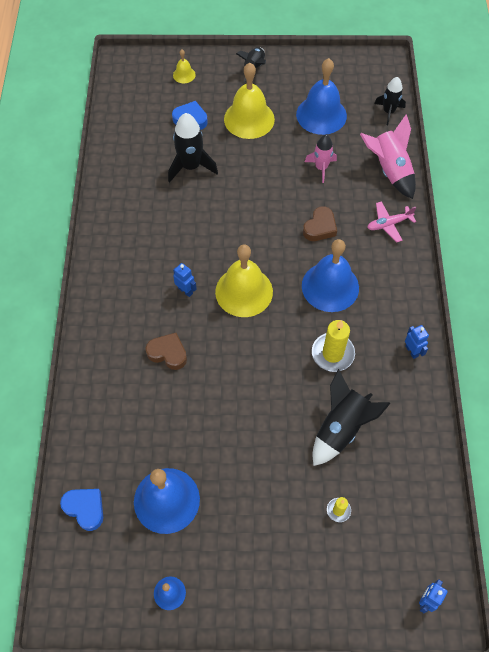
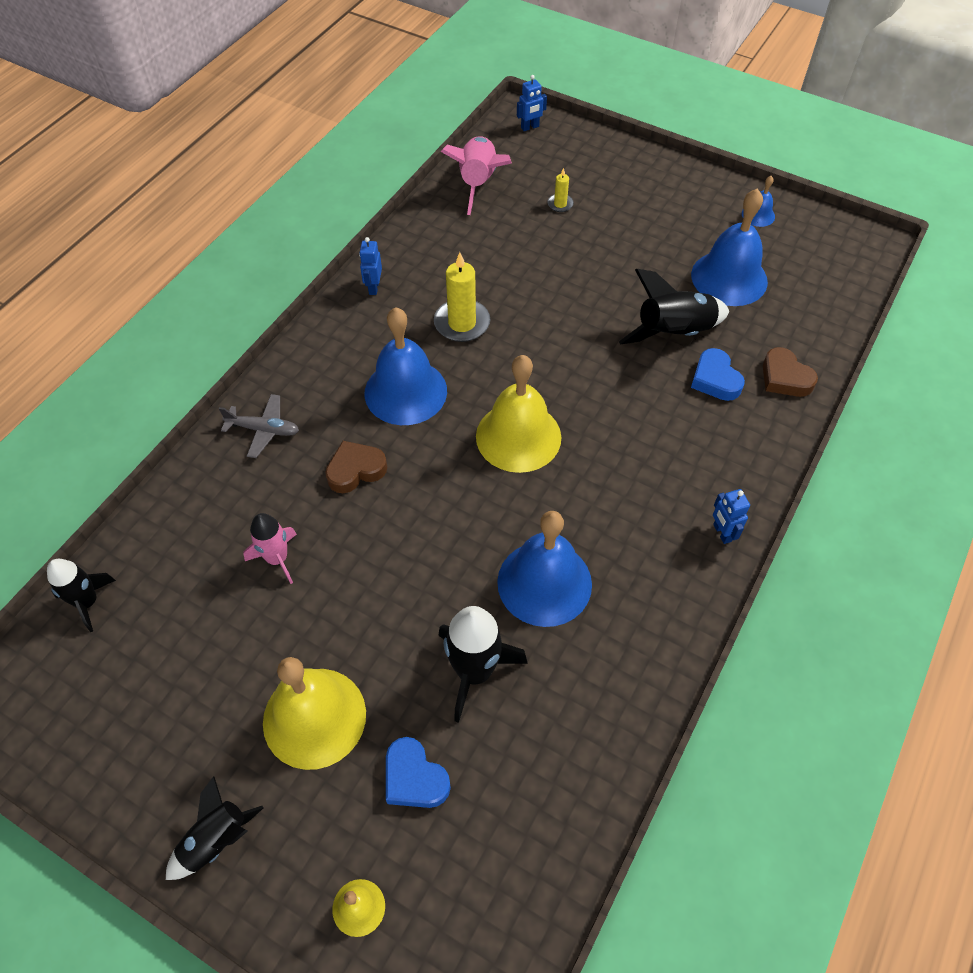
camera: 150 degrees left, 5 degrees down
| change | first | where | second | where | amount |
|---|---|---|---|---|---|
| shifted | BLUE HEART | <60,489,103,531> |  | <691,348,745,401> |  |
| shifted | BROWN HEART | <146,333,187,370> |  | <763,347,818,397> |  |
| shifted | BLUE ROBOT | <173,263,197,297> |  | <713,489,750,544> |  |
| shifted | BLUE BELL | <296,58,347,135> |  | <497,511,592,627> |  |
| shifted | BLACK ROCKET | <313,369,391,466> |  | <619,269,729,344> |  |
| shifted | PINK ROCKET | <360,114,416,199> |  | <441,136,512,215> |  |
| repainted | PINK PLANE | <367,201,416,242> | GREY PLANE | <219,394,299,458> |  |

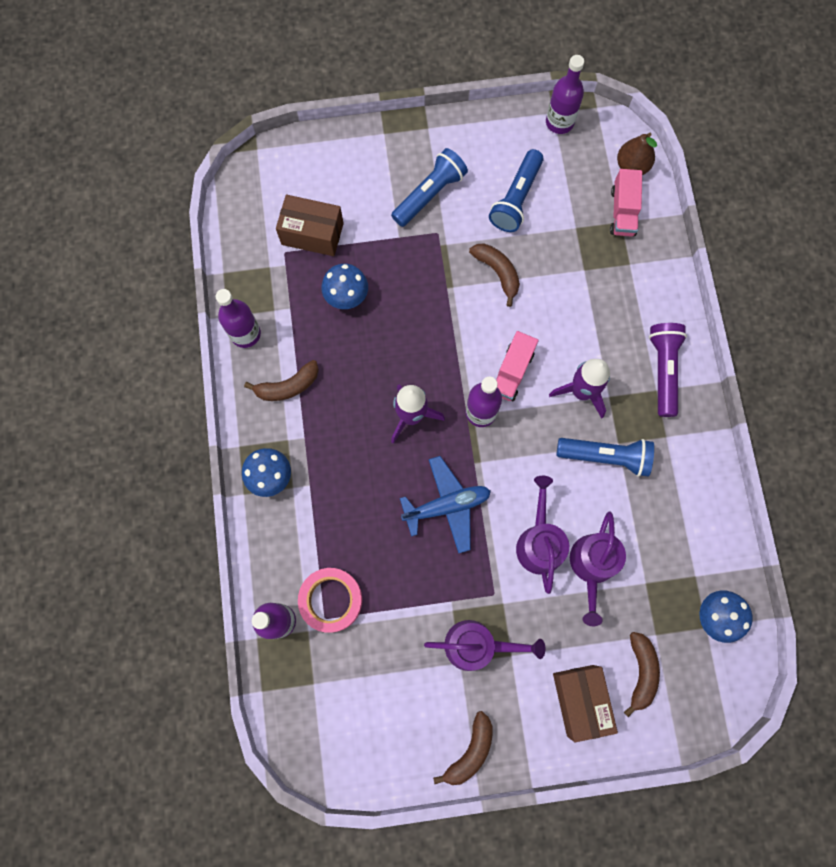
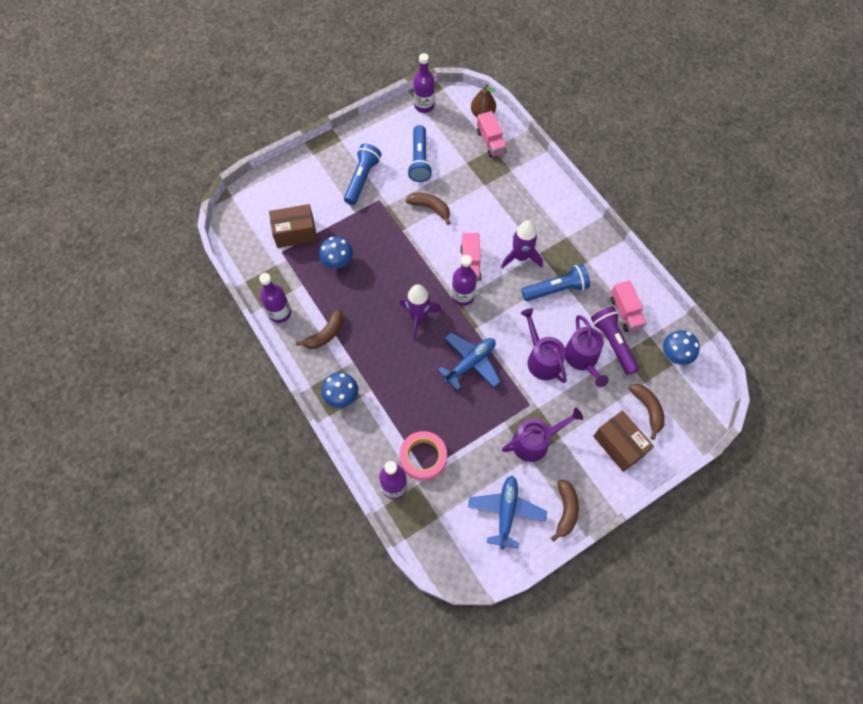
camera: 25 degrees left, 10 degrees down
| change | first | where | second | where | amount |
|---|---|---|---|---|---|
| shifted | PURPLE FLASHLIGHT | <649,323,687,417> |  | <591,306,639,375> |  |
| new |  |  | BLUE PLANE | <468,476,547,549> |  |
| new |  |  | PINK TRUCK | <611,280,647,332> |  |

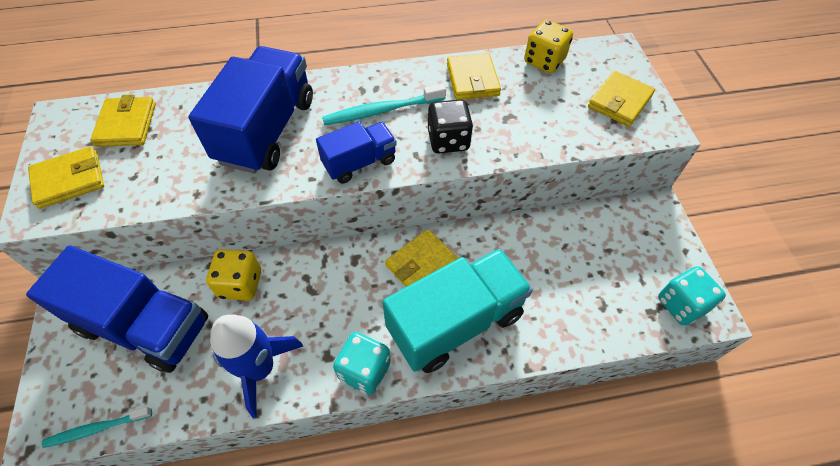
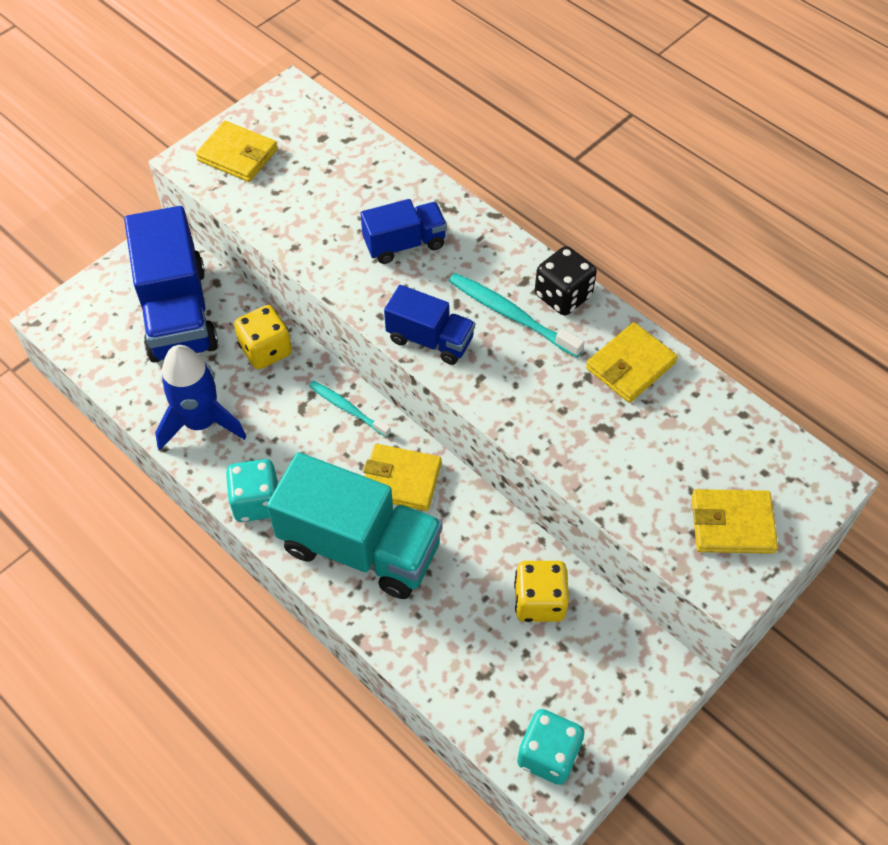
camera: 55 degrees right, 0 degrees up
| change | first | where | second | where | amount |
|---|---|---|---|---|---|
| shifted | TURQUOISE TOOTHBRUSH | <42,407,152,448> |  | <309,381,391,437> |  |
| gone | YELLOW WALLET | <90,94,156,147> |  |  |  |
| scaled | BLUE TRUCK | <188,46,313,173> |  | <361,199,447,264> | x0.55 |
| shifted | BLACK DICE | <428,99,473,153> |  | <535,246,597,316> |  |
| shifted | YELLOW DICE | <524,20,573,73> |  | <514,561,569,622> |  |

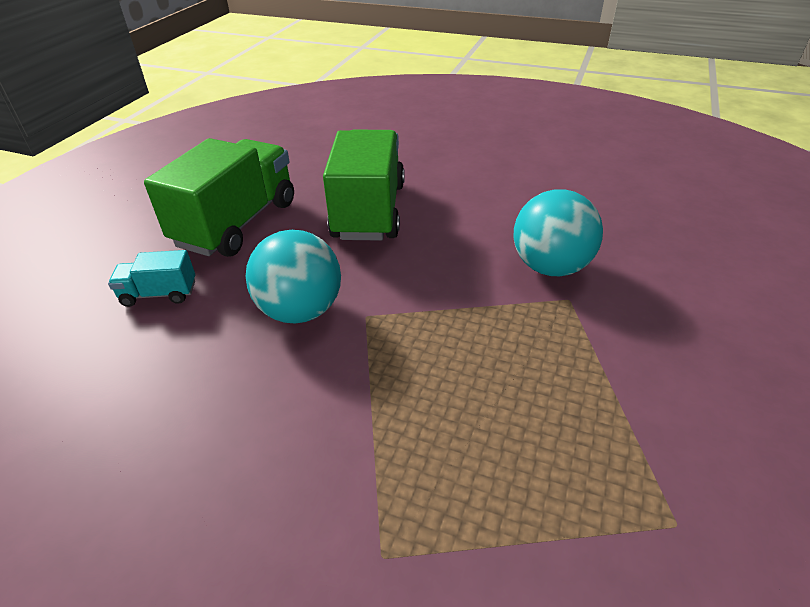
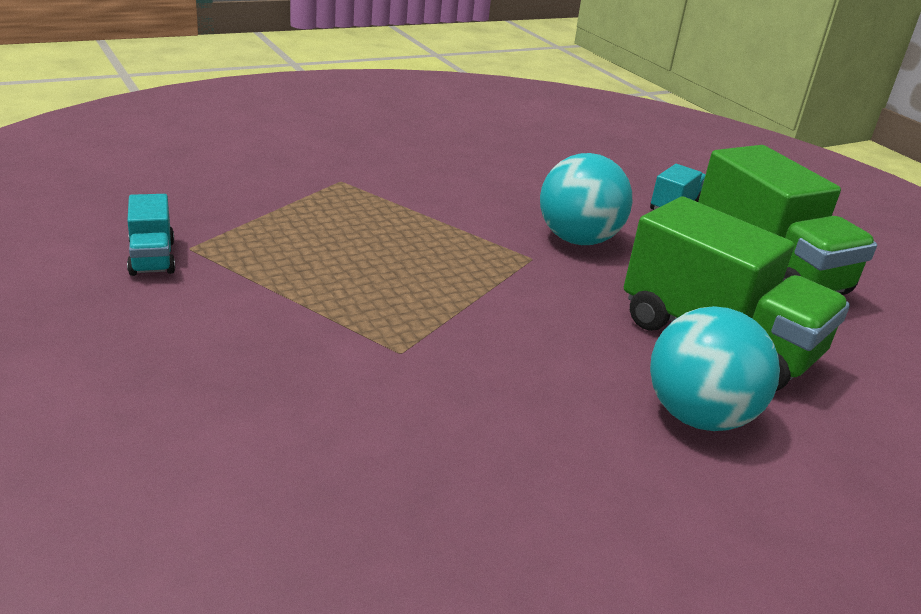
camera: 125 degrees right, 10 degrees down
| change | first | where | second | where | amount |
|---|---|---|---|---|---|
| shifted | TURQUOISE BALL | <513,189,603,276> |  | <650,306,780,431> |  |
| new |  |  | TURQUOISE TRUCK | <127,194,175,276> |  |

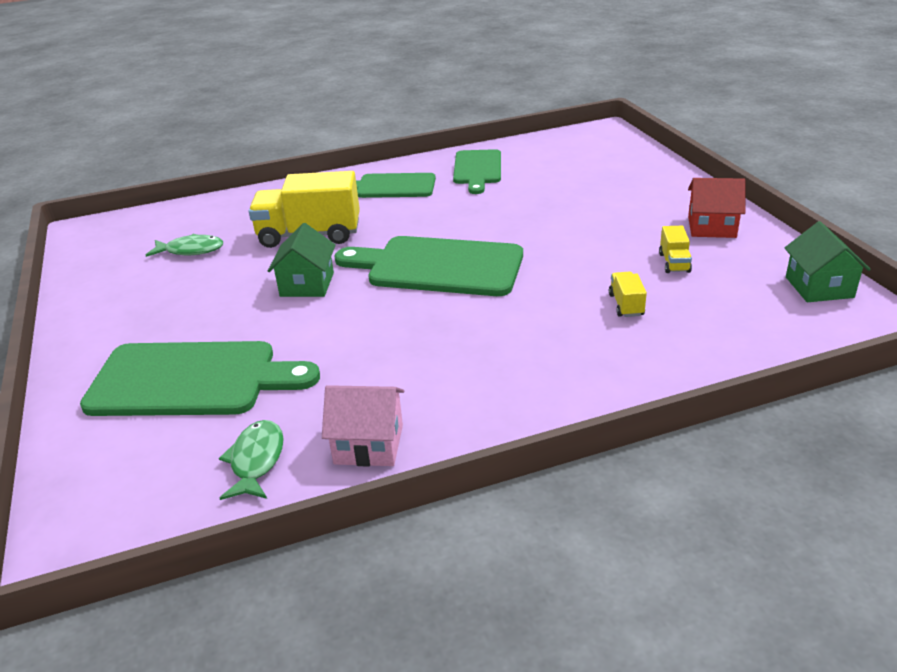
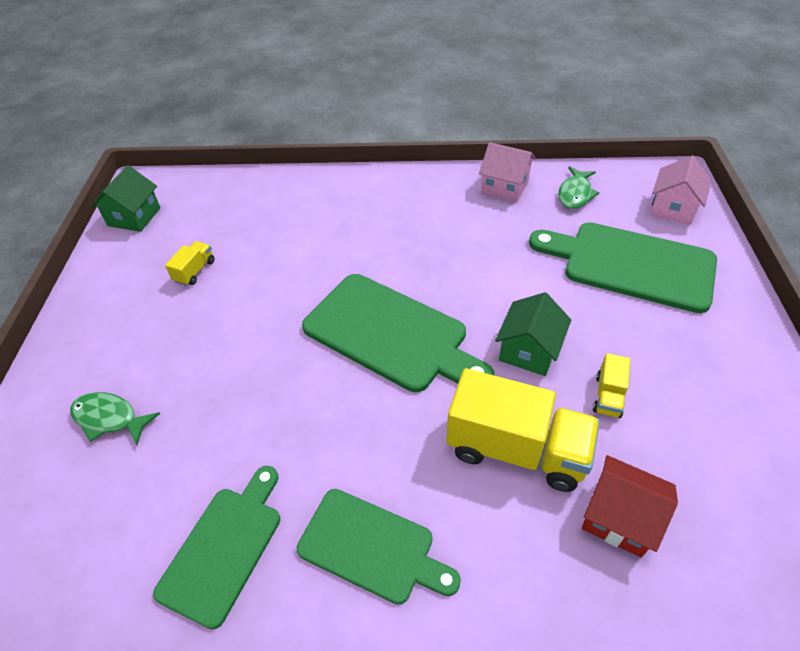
camera: 160 degrees left, 15 degrees up
| change | first | where | second | where | amount |
|---|---|---|---|---|---|
| shifted | GREEN FISH | <146,234,223,257> |  | <70,392,160,445> |  |
| shifted | YELLOW TRUCK | <609,271,647,317> |  | <593,353,630,418> |  |
| shifted | RED HOUSE | <688,178,746,238> |  | <582,455,678,558> |  |
| new |  |  | PINK HOUSE | <650,155,712,225> |  |

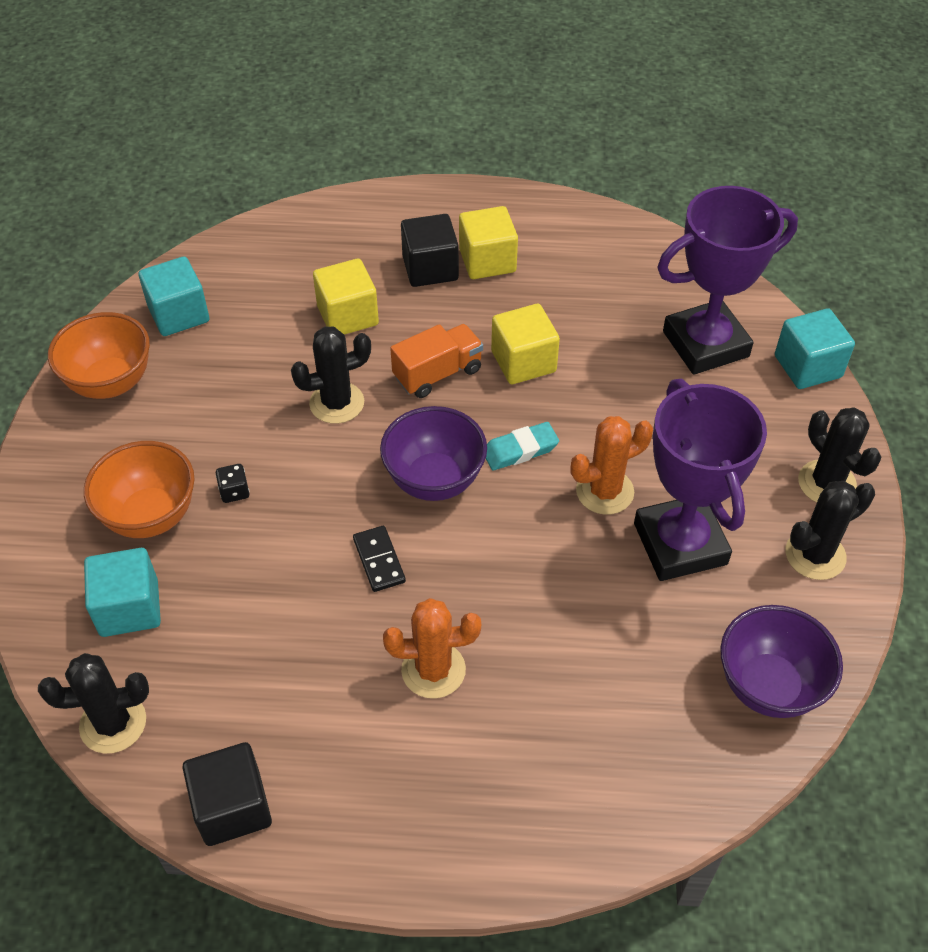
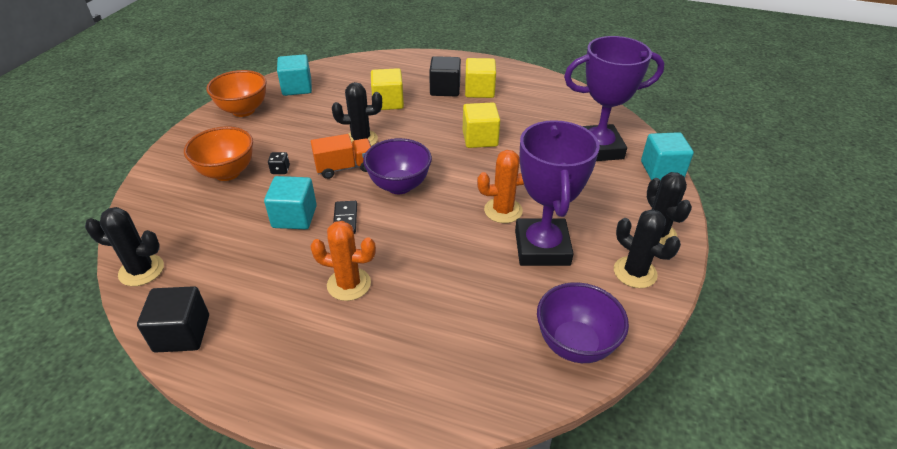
camera: 15 degrees right, 10 degrees down
| change | first | where | second | where | amount |
|---|---|---|---|---|---|
| shifted | TURQUOISE CUBE | <84,548,161,637> |  | <264,176,317,229> |  |
| shifted | ORANGE TRUCK | <390,324,483,398> |  | <311,134,371,179> |  |
| gone | TURQUOISE ERASER | <486,422,559,471> |  |  |  |
| rotated | BLACK CACTUS | <785,481,875,580> |  | <614,209,681,288> | 60 degrees clockwise |

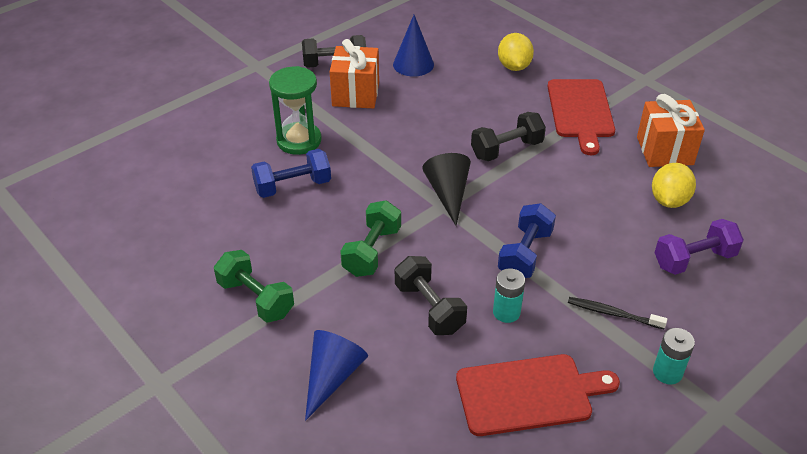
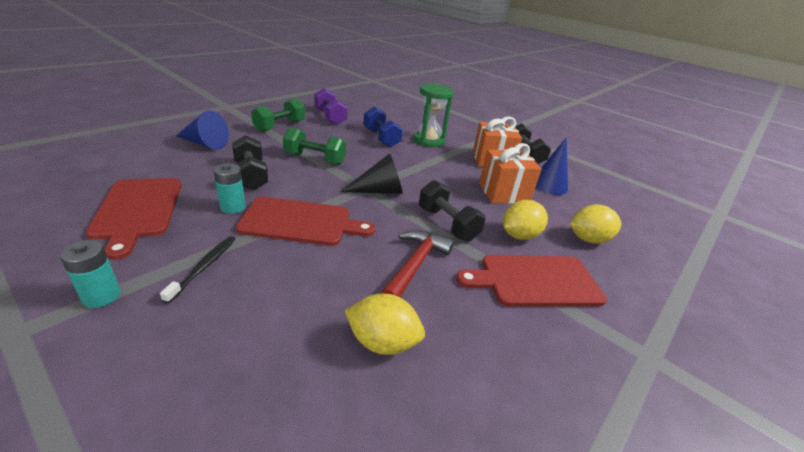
camera: 80 degrees right, 10 degrees down
| change | first | where | second | where | amount |
|---|---|---|---|---|---|
| rotated | BLACK DUMBBELL | <395,256,467,335> |  | <232,135,268,190> | 75 degrees counterclockwise |
| swapped | BLUE DUMBBELL | <498,203,556,278> | RED CUTTING BOARD | <236,197,375,246> |  |
| shifted | ORANGE GIFT | <637,94,705,167> |  | <479,143,542,204> |  |
| shifted | PURPLE DUMBBELL | <654,219,744,275> |  | <314,88,348,125> |  |
| new |  |  | RED HAMMER | <380,230,454,297> |  |
| new |  |  | YELLOW LEMON | <503,200,548,240> |  |

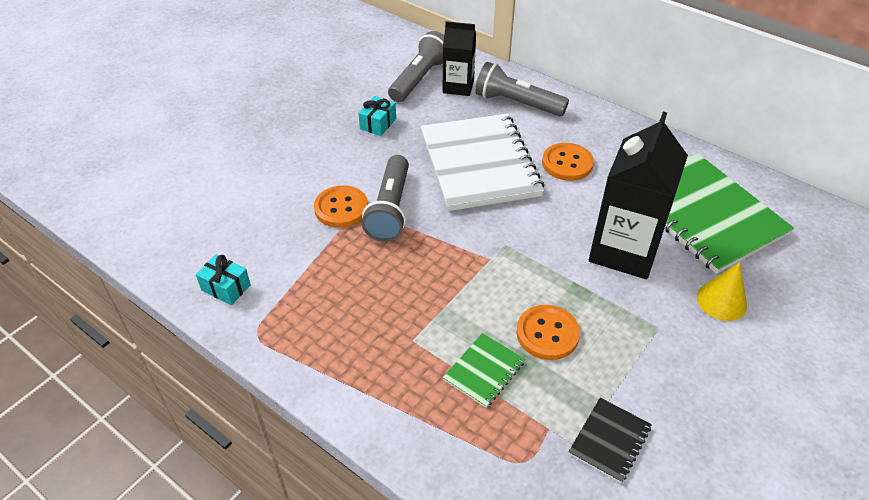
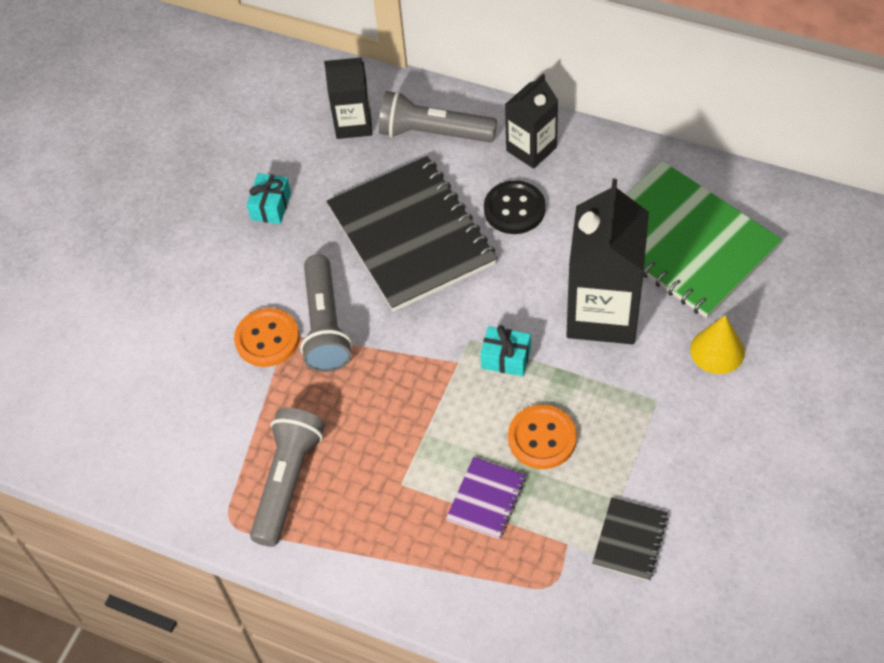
camera: 10 degrees left, 10 degrees up
| change | first | where | second | where | amount |
|---|---|---|---|---|---|
| shifted | TURQUOISE GIFT | <196,255,251,305> |  | <480,325,531,376> |  |
| shifted | GREY FLASHLIGHT | <388,31,444,102> |  | <250,408,324,547> |  |
| repainted | WHITE NOTEBOOK | <421,114,544,211> | BLACK NOTEBOOK | <327,156,497,312> |  |
| repainted | GREEN NOTEBOOK | <443,333,525,408> | PURPLE NOTEBOOK | <446,457,526,539> |  |
| repainted | ORANGE BUTTON | <542,143,594,181> | BLACK BUTTON | <484,180,545,234> |  |
| new |  |  | BLACK CARTON | <505,74,559,169> |  |

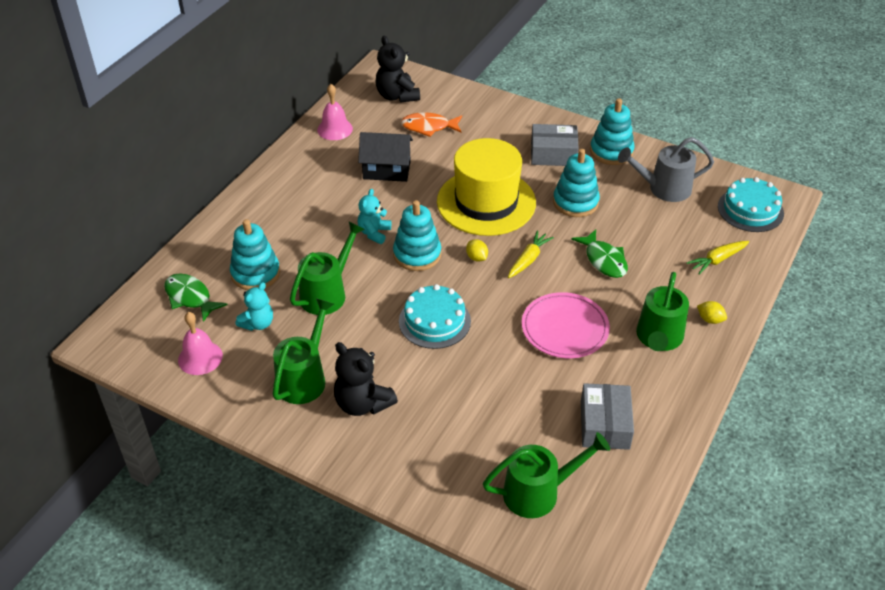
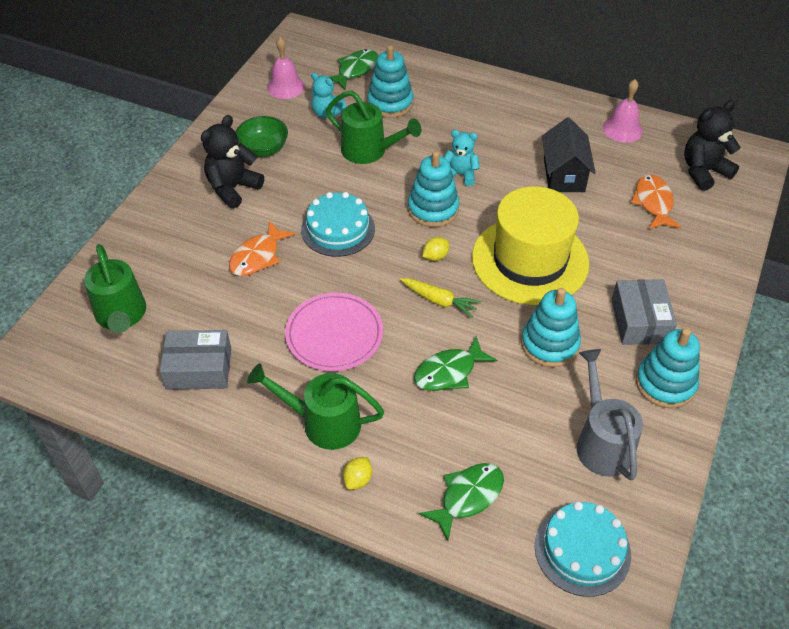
camera: 85 degrees right, 5 degrees up
| change | first | where | second | where | amount |
|---|---|---|---|---|---|
| swapped | GREEN WATERING CAN | <272,298,334,404> | GREEN BOWL | <236,116,288,157> |  |
| swapped | YELLOW CARROT | <687,241,749,275> | GREEN FISH | <419,463,504,541> |  |
| new |  |  | ORANGE FISH | <229,220,295,276> |  |

